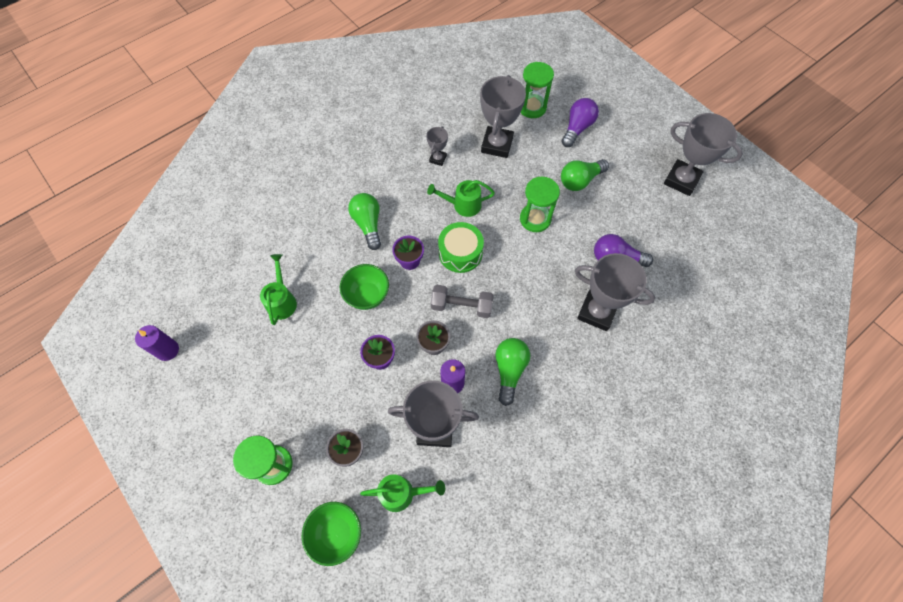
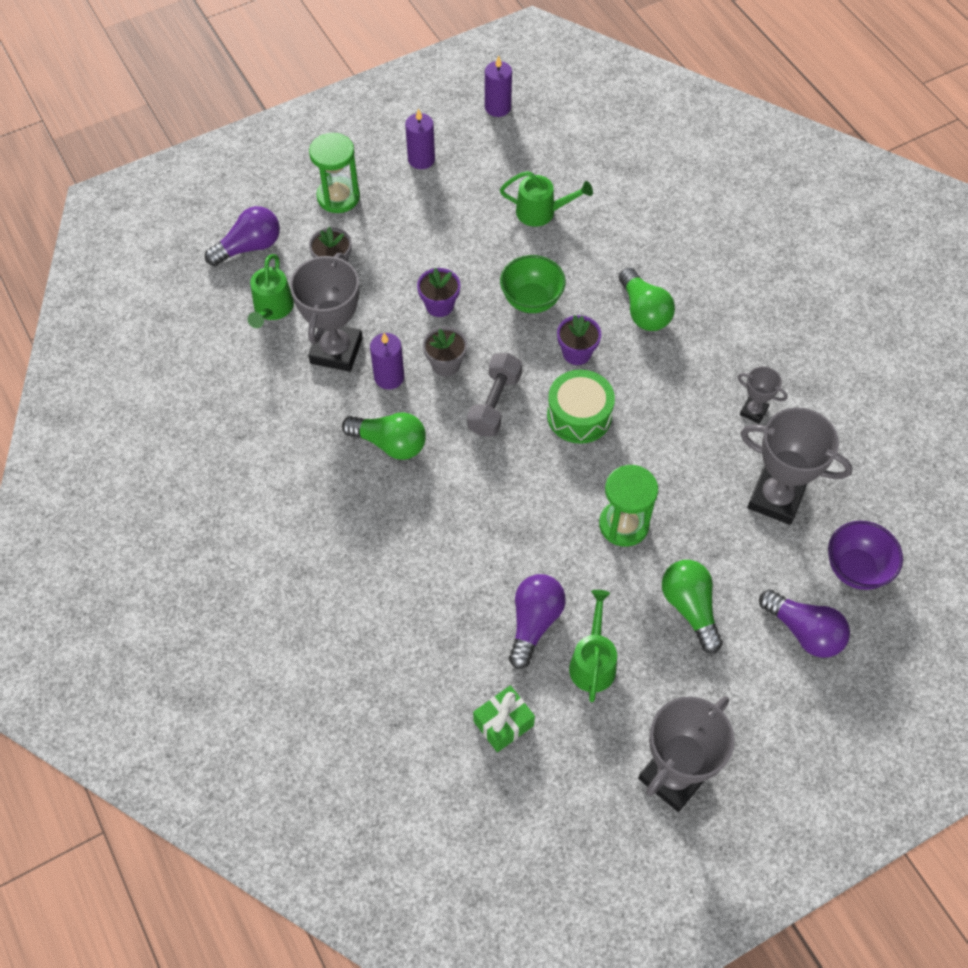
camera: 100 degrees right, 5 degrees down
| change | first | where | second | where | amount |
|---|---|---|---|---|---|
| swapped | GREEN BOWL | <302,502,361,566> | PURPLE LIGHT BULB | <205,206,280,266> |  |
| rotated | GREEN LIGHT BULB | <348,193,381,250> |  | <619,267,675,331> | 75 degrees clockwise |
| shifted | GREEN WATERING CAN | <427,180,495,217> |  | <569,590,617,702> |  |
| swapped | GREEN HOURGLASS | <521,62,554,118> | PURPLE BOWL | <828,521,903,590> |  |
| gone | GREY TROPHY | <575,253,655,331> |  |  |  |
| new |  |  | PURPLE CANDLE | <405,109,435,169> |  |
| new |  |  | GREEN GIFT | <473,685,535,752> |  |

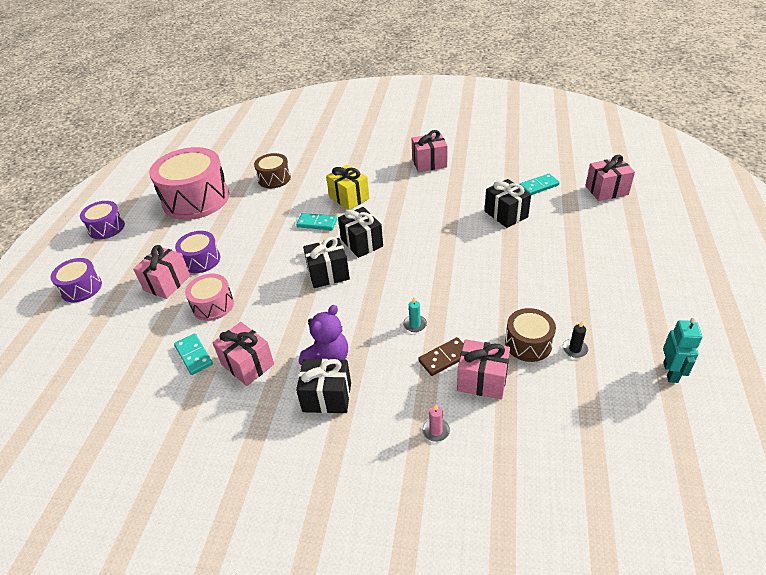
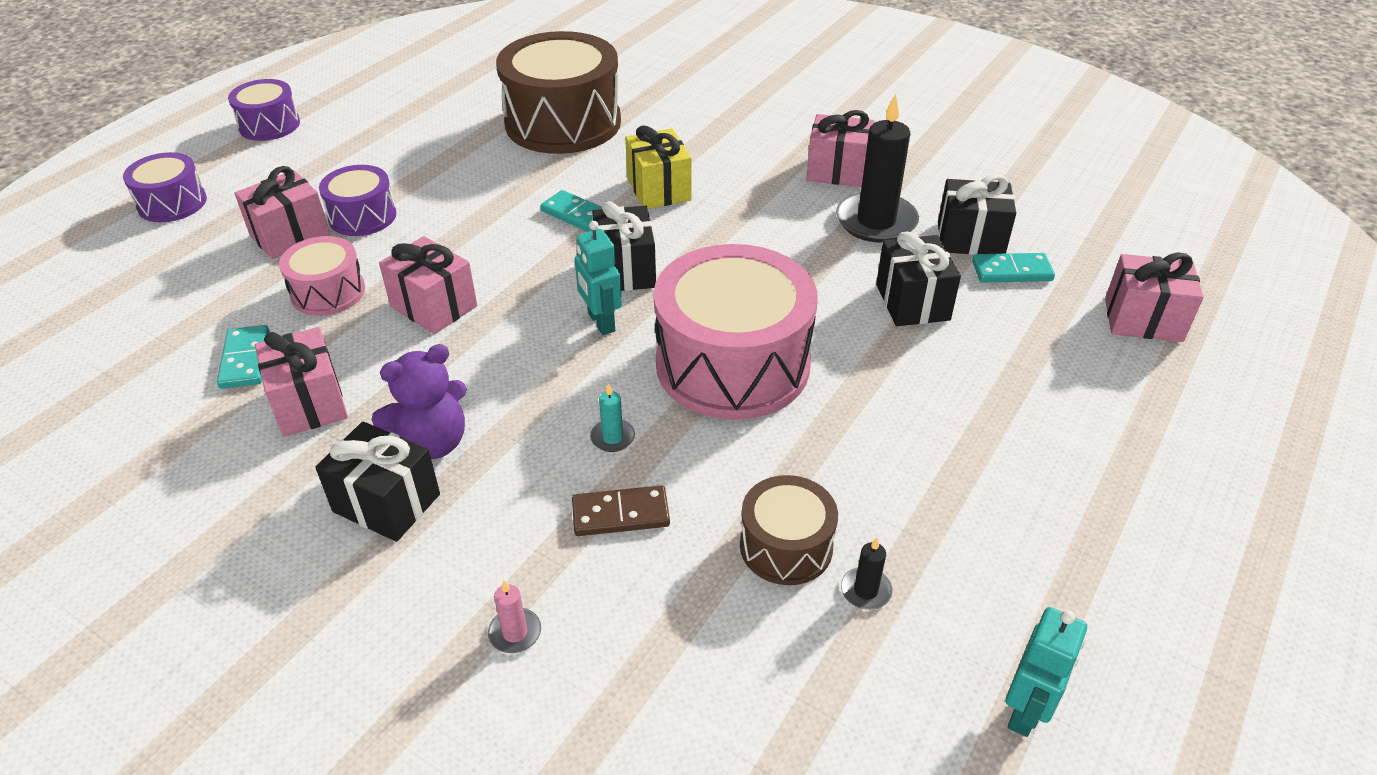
camera: 20 degrees right, 0 degrees up
| change | first | where | second | where | amount |
|---|---|---|---|---|---|
| shifted | PINK DRUM | <149,147,229,220> |  | <654,244,817,420> |  |
| scaled | BROWN DRUM | <254,153,291,188> |  | <496,31,621,154> | x1.97 |
| shifted | BLACK GIFT | <303,237,350,288> |  | <938,174,1016,255> |  |
| shifted | PINK GIFT | <457,339,510,400> |  | <379,236,477,334> |  |
| new |  |  | TURQUOISE ROBOT | <575,221,622,335> |  |
| new |  |  | BLACK CANDLE | <836,94,919,243> |  |

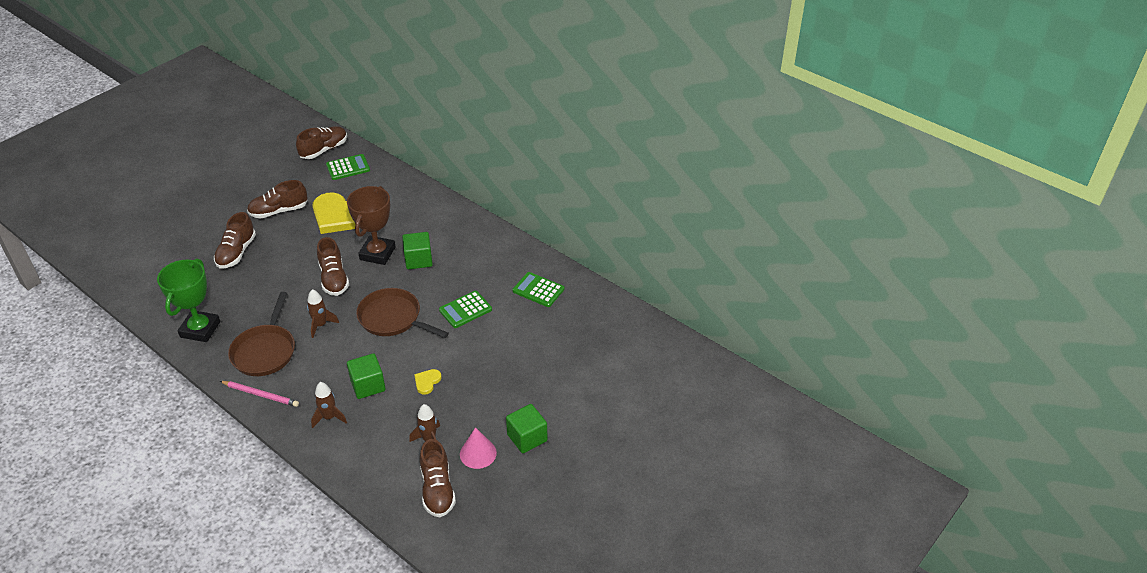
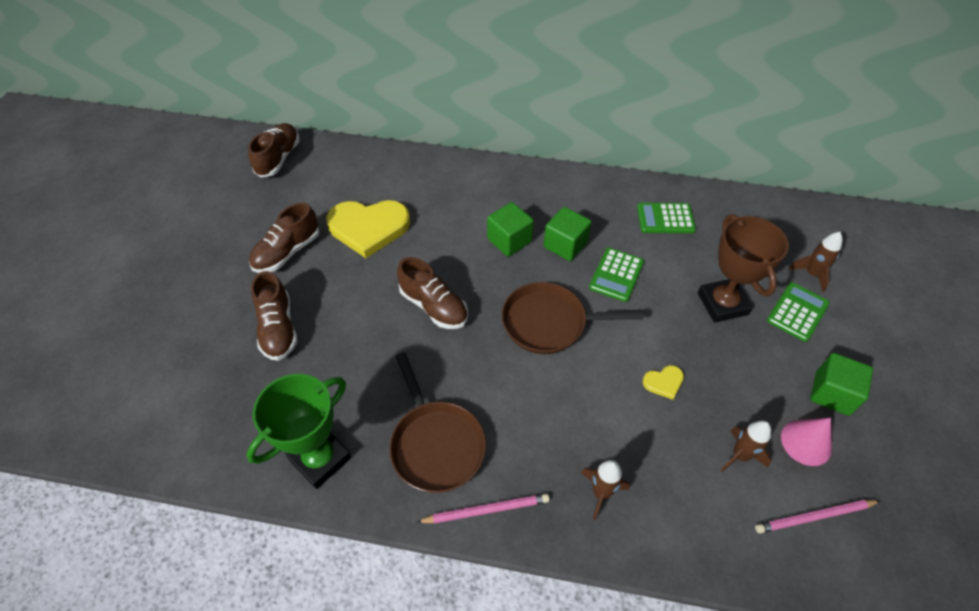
camera: 30 degrees left, 10 degrees up
| change | first | where | second | where | amount |
|---|---|---|---|---|---|
| rotated | GREEN TROPHY | <157,259,220,342> |  | <247,374,352,489> | 60 degrees clockwise |
| shifted | BROWN ROCKET | <307,289,339,338> |  | <789,232,843,292> |  |
| shifted | GREEN CALCULATOR | <326,154,370,180> |  | <767,282,830,342> |  |
| shifted | BROWN TROPHY | <347,186,396,265> |  | <698,214,789,323> |  |
| shifted | GREEN CUBE | <347,353,386,399> |  | <544,207,592,261> |  |
| rotated | YELLOW HEART | <414,369,442,395> |  | <643,365,684,400> | 105 degrees counterclockwise |
| swapped | BROWN SHOE | <420,439,456,517> | PINK PENCIL | <755,500,880,533> |  |

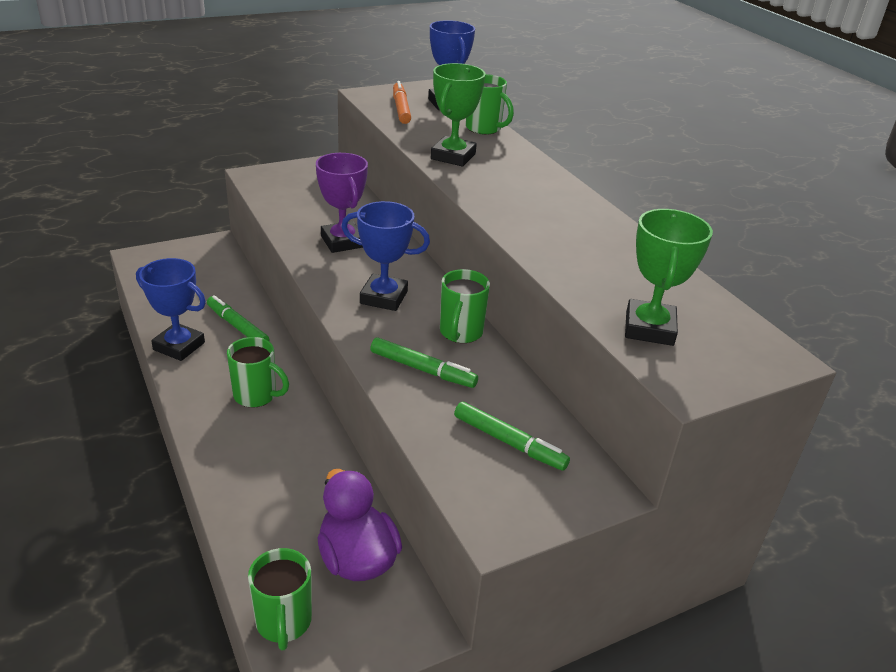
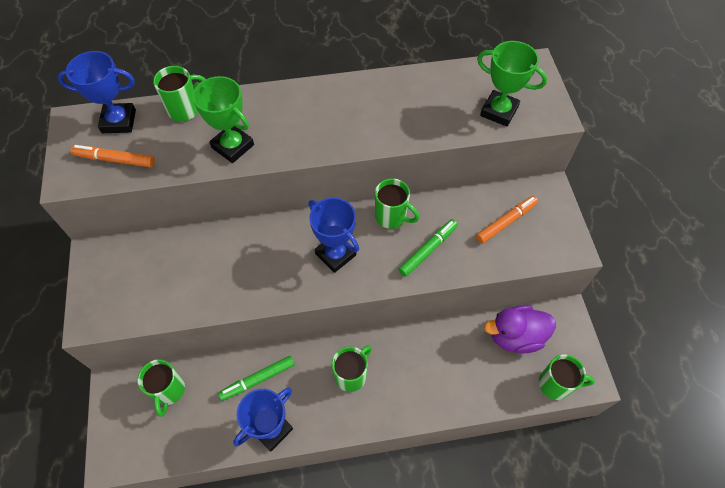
camera: 70 degrees left, 25 degrees up
| change | first | where | second | where | amount |
|---|---|---|---|---|---|
| gone | PURPLE TROPHY | <316,153,368,253> |  |  |  |
| rotated | BLUE TROPHY | <341,201,430,311> |  | <309,198,359,273> | 75 degrees counterclockwise |
| repainted | GREEN MARKER | <454,402,570,471> | ORANGE MARKER | <476,196,538,244> |  |
| new |  |  | GREEN MUG | <138,360,185,417> |  |

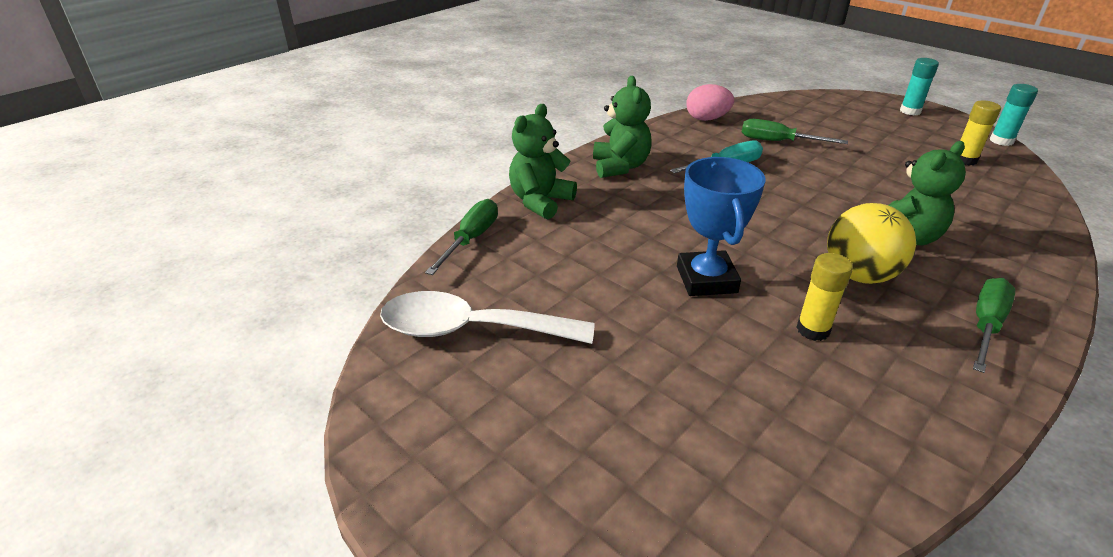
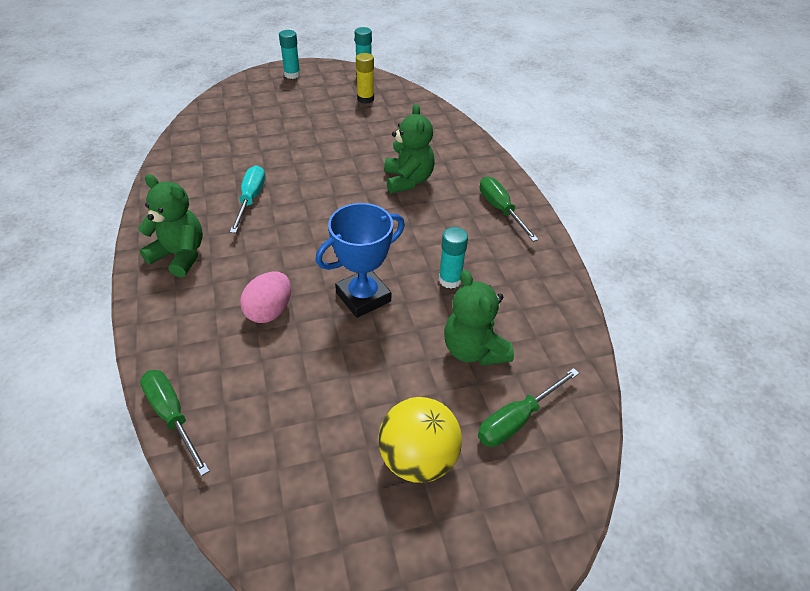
camera: 60 degrees left, 10 degrees up
| change | first | where | second | where | amount |
|---|---|---|---|---|---|
| gone | WHITE SPOON | <380,291,595,344> |  |  |  |
| shifted | GREEN TEDDY BEAR | <509,104,577,219> |  | <444,270,514,366> |  |
| rotated | BLUE TROPHY | <677,157,765,296> |  | <315,203,405,318> | 60 degrees counterclockwise |
| shifted | PINK EGG | <686,84,734,121> |  | <240,272,291,323> |  |
| shifted | GREEN SCREWDRIVER | <742,119,848,144> |  | <478,368,579,447> |  |
| repainted | YELLOW GLUE STICK | <796,253,853,341> | TURQUOISE GLUE STICK | <439,227,468,289> |  |
| shifted | YELLOW BALL | <827,203,916,284> |  | <378,397,462,483> |  |

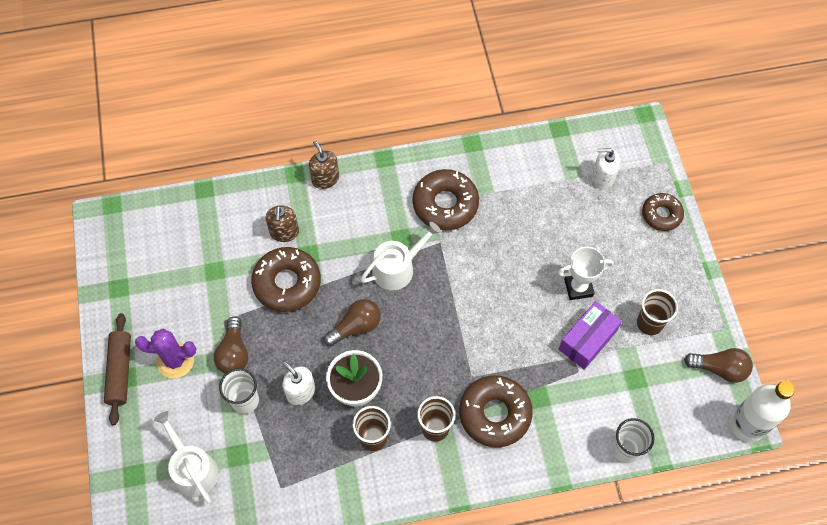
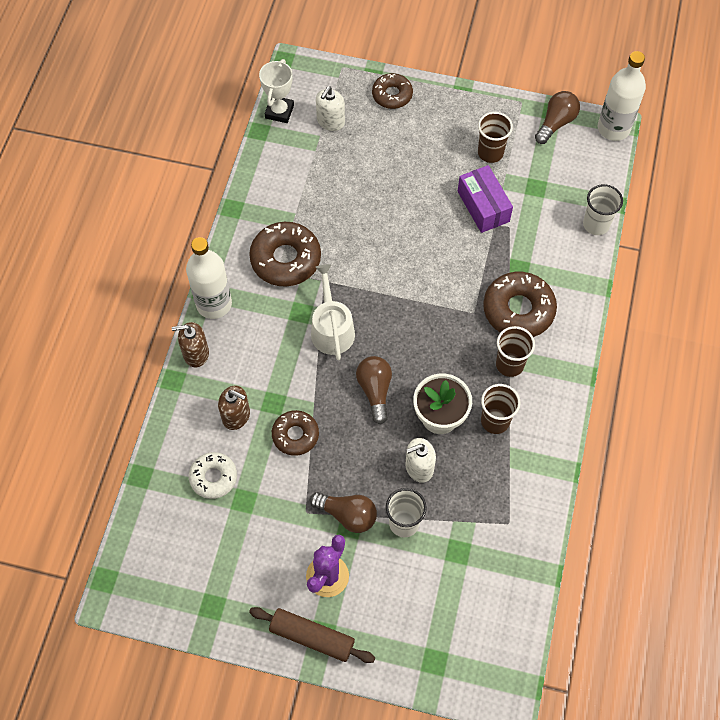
camera: 65 degrees left, 0 degrees up
| change | first | where | second | where | amount |
|---|---|---|---|---|---|
| gone | WHITE WATERING CAN | <154,411,219,504> |  |  |  |
| scaled | BROWN DONUT | <251,247,321,312> |  | <272,410,319,456> | x0.62 |
| shifted | WHITE TROPHY | <558,247,614,300> |  | <259,59,294,123> |  |
| new |  |  | WHITE BOTTLE | <186,237,232,319> |  |
| new |  |  | WHITE DONUT | <189,452,237,499> |  |

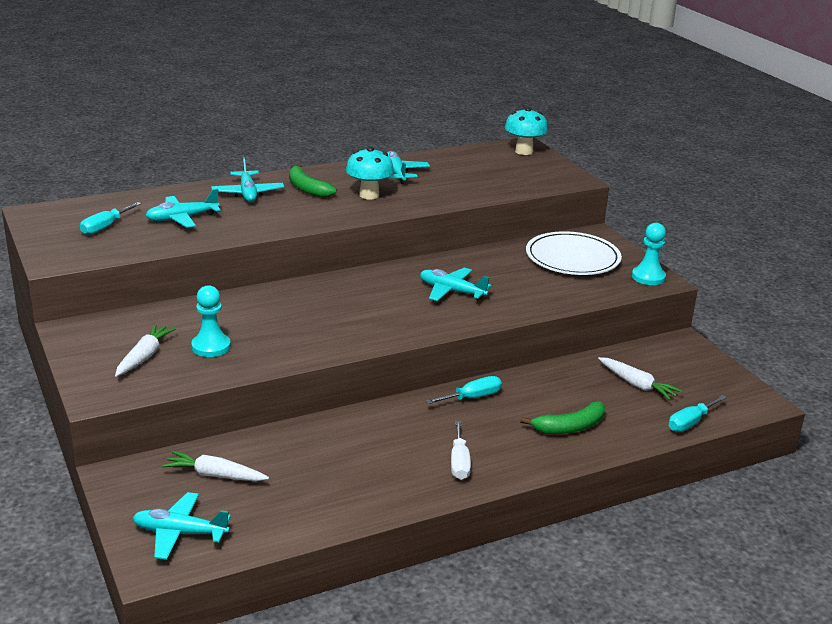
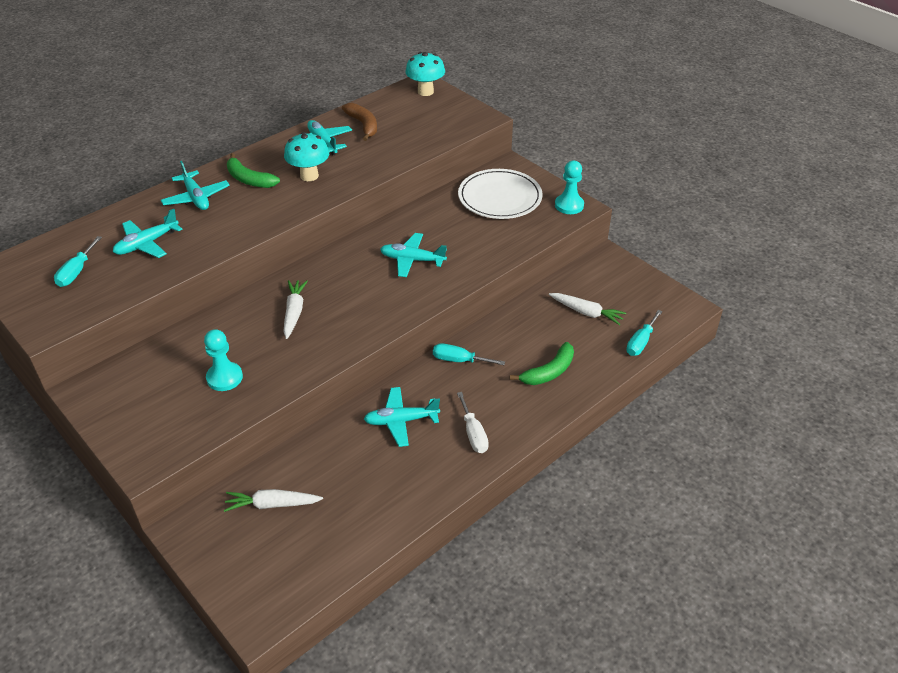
camera: 15 degrees left, 15 degrees up
| change | first | where | second | where | amount |
|---|---|---|---|---|---|
| shifted | WHITE CARROT | <115,324,176,377> |  | <283,280,308,339> |  |
| shifted | TURQUOISE PLANE | <133,492,231,560> |  | <364,387,440,447> |  |
| rotated | TURQUOISE SCREWDRIVER | <426,376,502,404> |  | <433,343,505,365> | 120 degrees counterclockwise |
| new |  |  | BROWN BANANA | <342,103,377,141> |  |

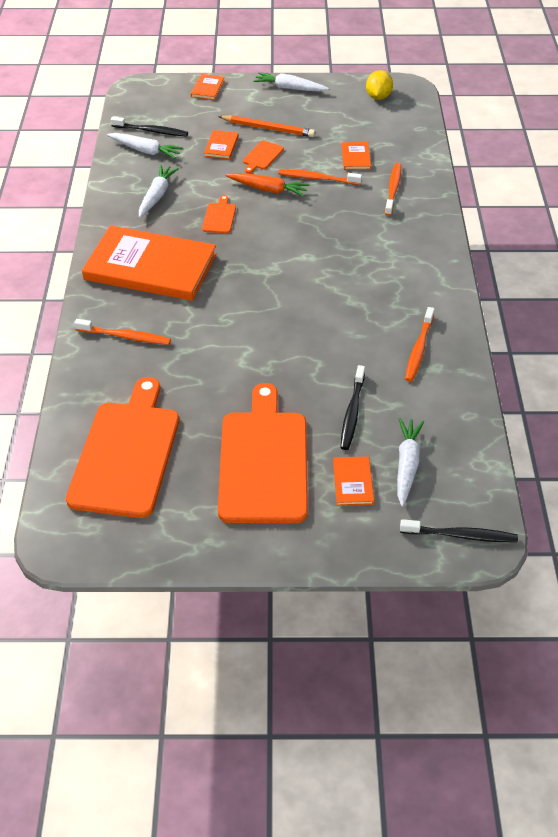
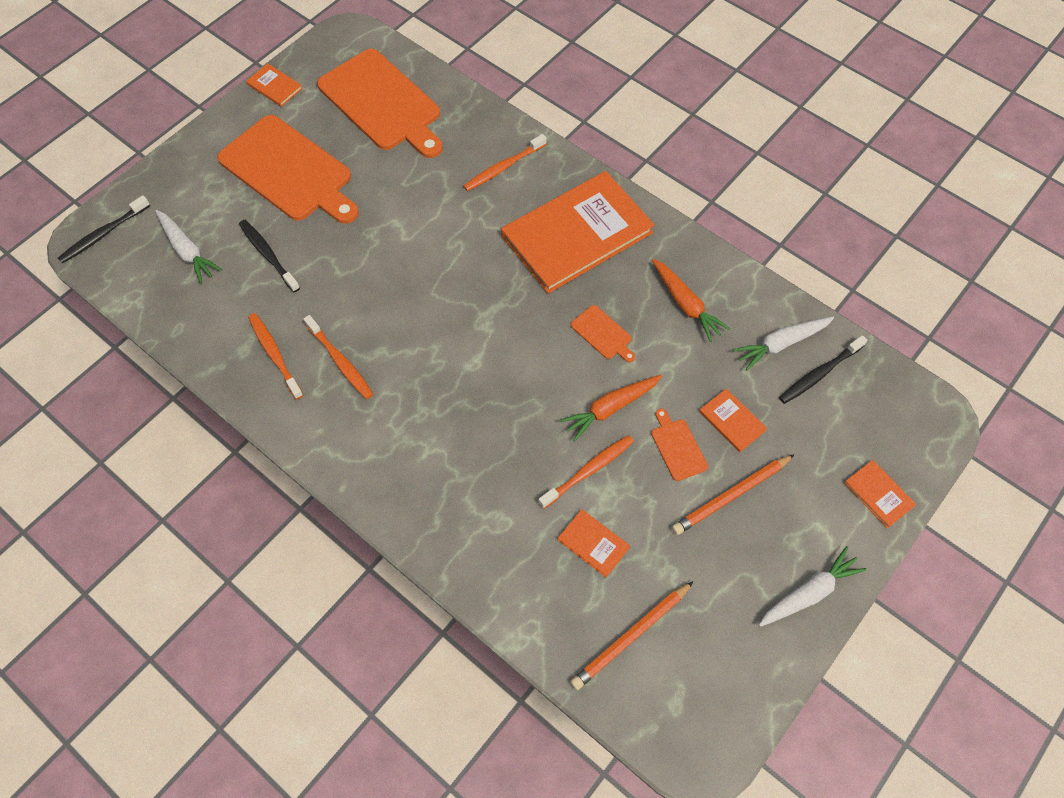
camera: 130 degrees right, 15 degrees up
| change | first | where | second | where | amount |
|---|---|---|---|---|---|
| repainted | WHITE CARROT | <139,165,179,218> | ORANGE CARROT | <652,259,730,342> |  |
| shifted | ORANGE BOOK | <333,457,374,506> |  | <246,63,303,107> |  |
| gone | YELLOW LEMON | <366,70,393,100> |  |  |  |
| shifted | ORANGE TOOTHBRUSH | <385,163,401,216> |  | <304,315,373,399> |  |
| new |  |  | ORANGE PENCIL | <570,581,694,690> |  |

